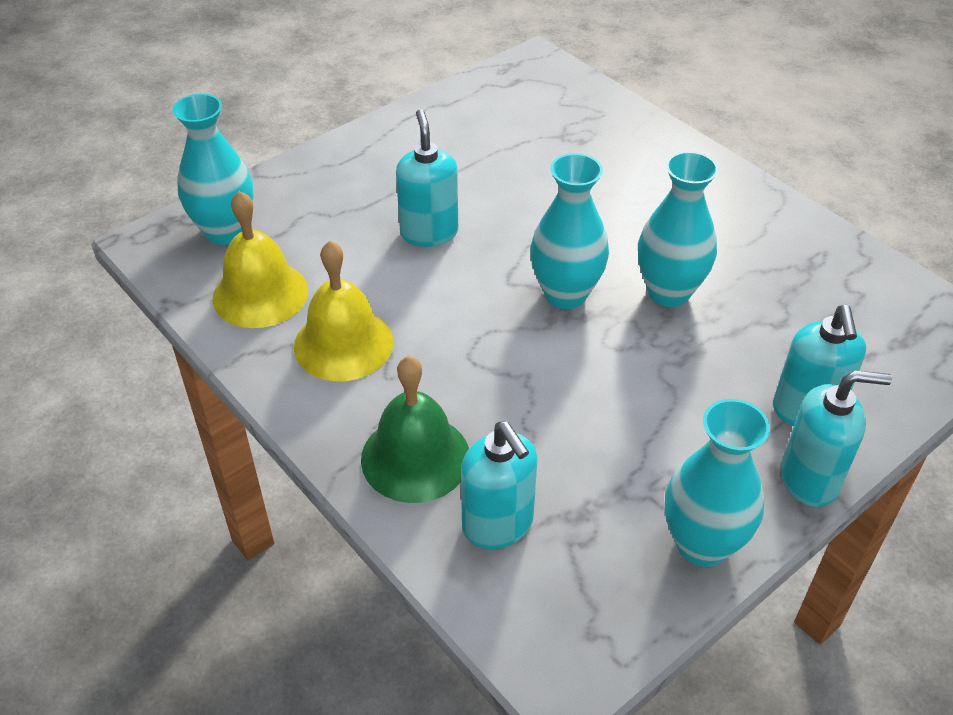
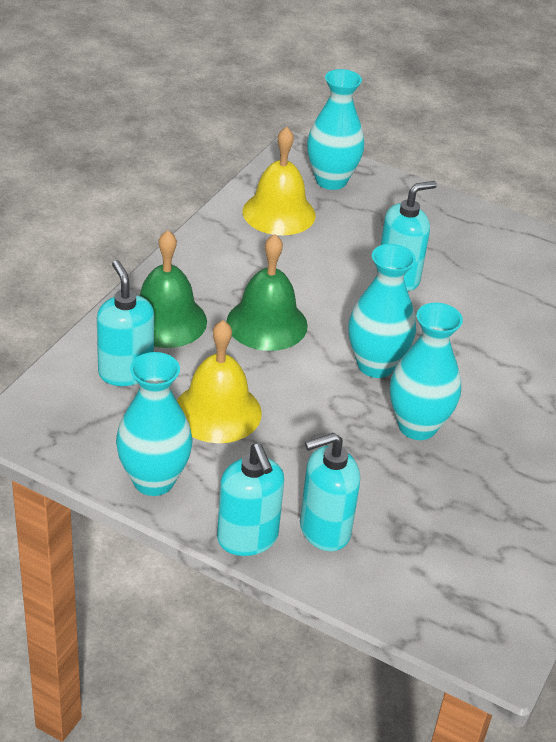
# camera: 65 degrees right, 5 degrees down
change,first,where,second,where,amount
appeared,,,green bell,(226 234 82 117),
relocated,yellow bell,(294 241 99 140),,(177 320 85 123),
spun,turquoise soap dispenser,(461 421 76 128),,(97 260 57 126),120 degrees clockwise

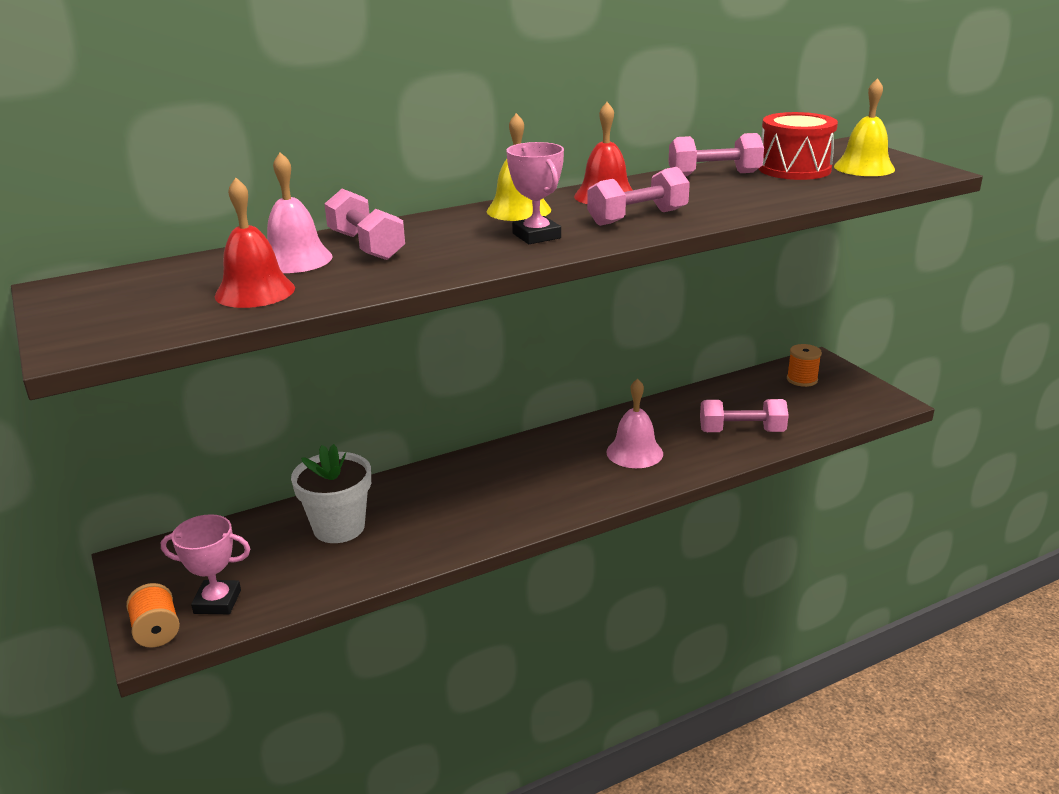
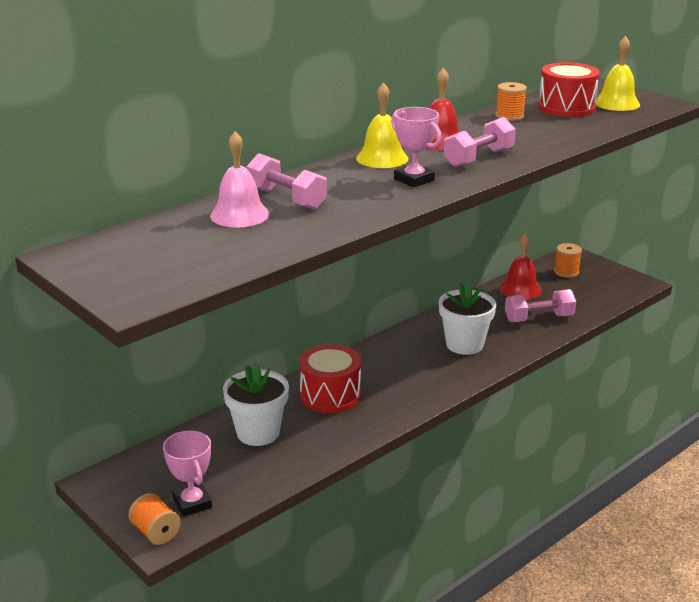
# camera: 15 degrees left, 0 degrees up
change,first,where,second,where,amount
appeared,,,red drum,(299 344 62 69),
relocated,red bell,(215 177 80 131),,(499 233 43 67),
exchanged,pink bell,(606 378 57 90),white flower pot,(439 281 57 74),
exchanged,pink dumbbell,(668 133 96 43),orange spool,(496 82 31 39),
spun,pink trophy,(161 514 89 100),,(163 431 49 86),75 degrees clockwise

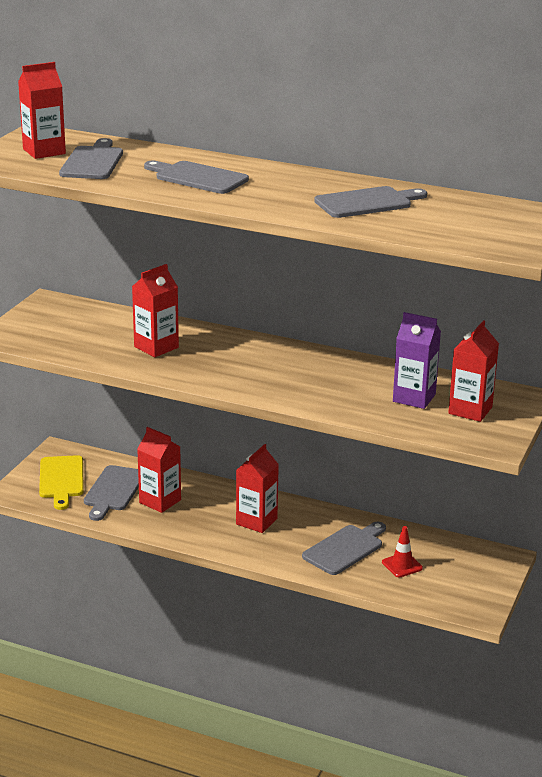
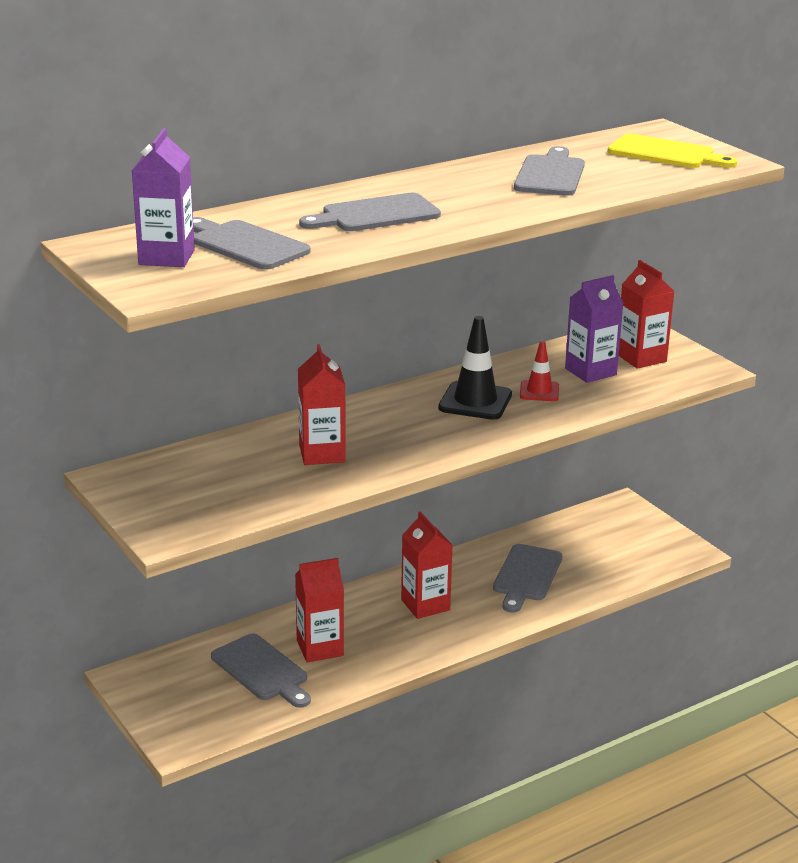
# camera: 55 degrees left, 0 degrees up
change,first,where,second,where,amount
appeared,,,black traffic cone,(438 316 74 104),
relocated,yellow cutting board,(39 455 45 55),,(608 134 130 34),
relocated,red traffic cone,(382 526 41 51),,(520 341 39 60),
colour,red carton,(18 62 48 97),purple carton,(132 128 63 139),
spun,grey cutting board,(302 521 84 54),,(493 544 70 68),150 degrees counterclockwise

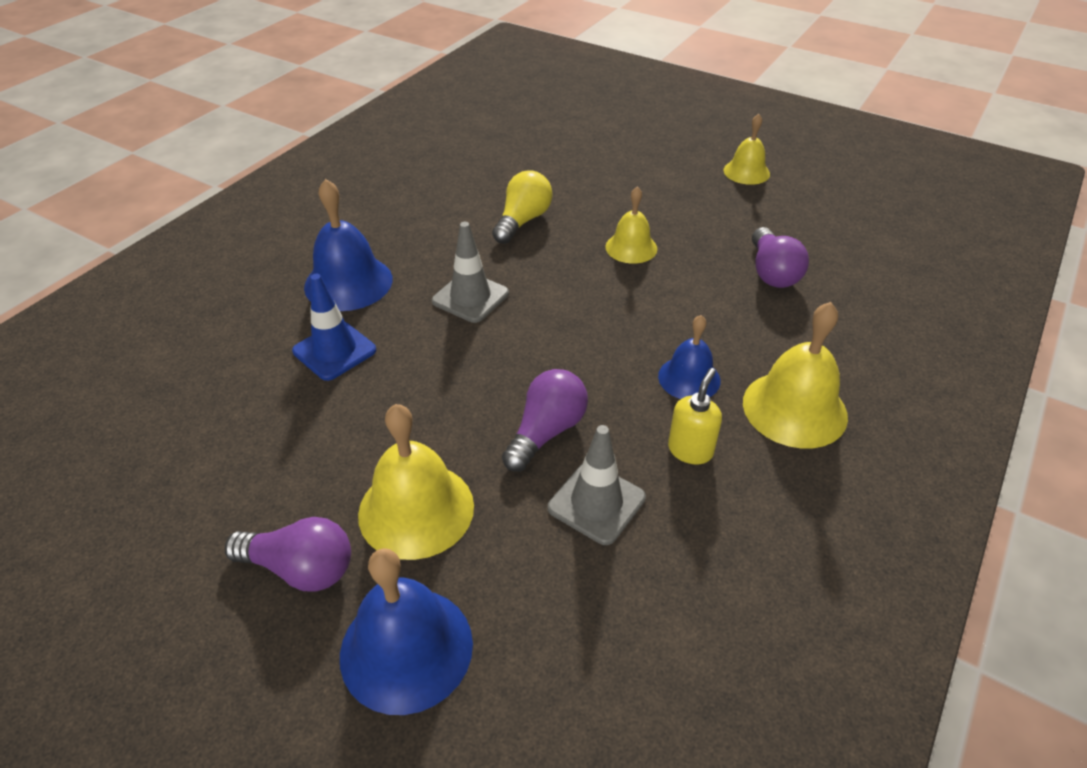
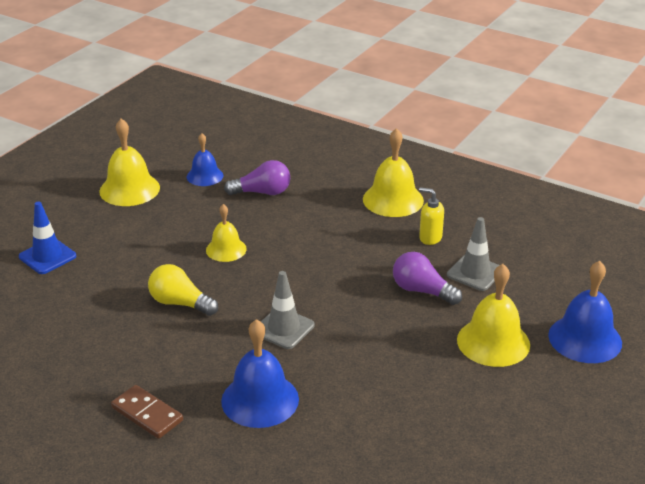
# camera: 90 degrees left, 10 degrees down
change,first,where,second,where,amount
missing,purple light bulb,(225 517 126 75),,,
appeared,,,brown domino,(111 385 72 54),
relocated,blue traffic cone,(292 274 84 107),,(19 201 57 73),
relocated,blue bell,(658 315 63 84),,(187 133 36 53),
size,yellow bell,(724 114 46 71),,(99 119 61 87),x1.60

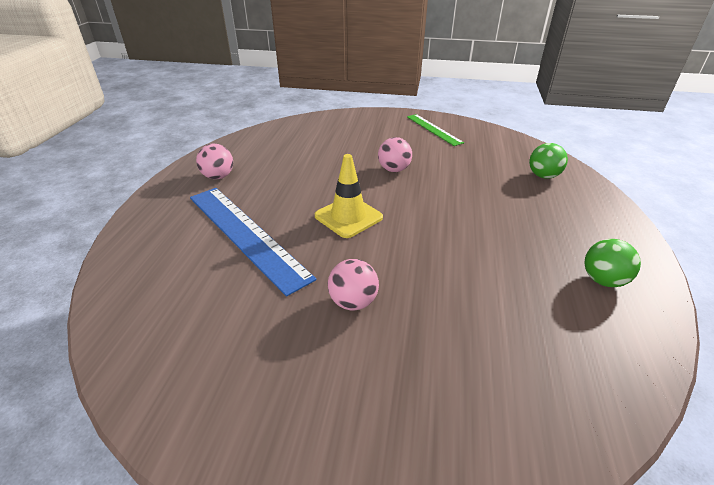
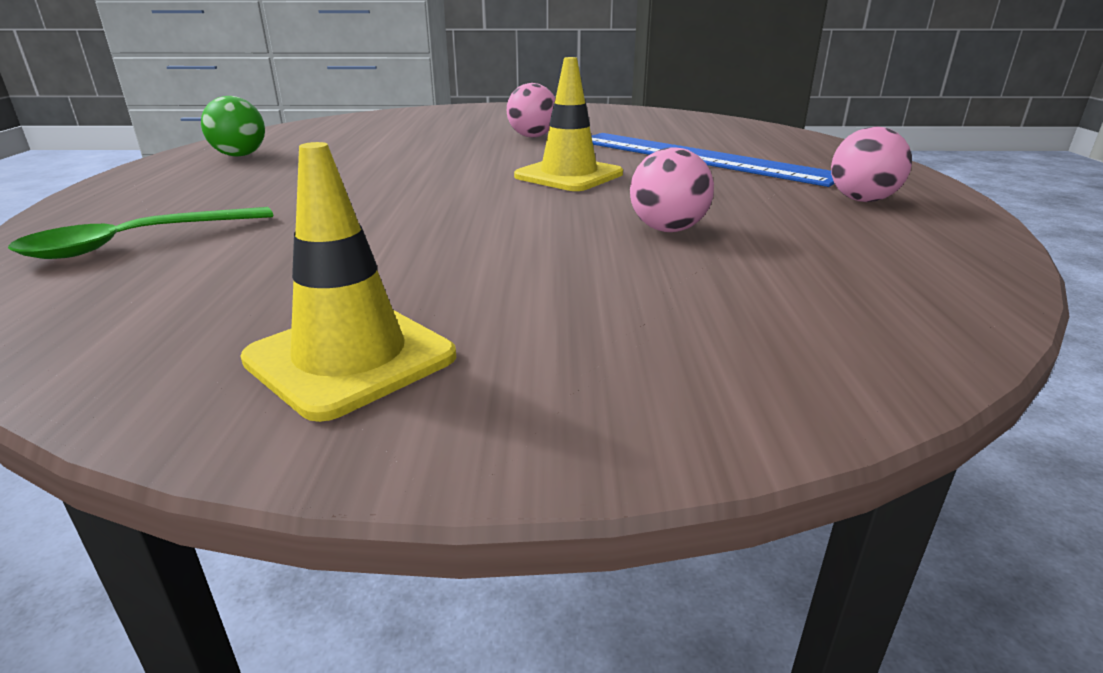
# camera: 170 degrees right, 10 degrees down
change,first,where,second,where,amount
relocated,pink ball,(378 137 34 35),,(630 147 84 85),
exchanged,green ruler,(407 114 57 32),yellow traffic cone,(240 142 216 280),
exchanged,green ball,(529 143 39 36),green spoon,(8 207 265 52),

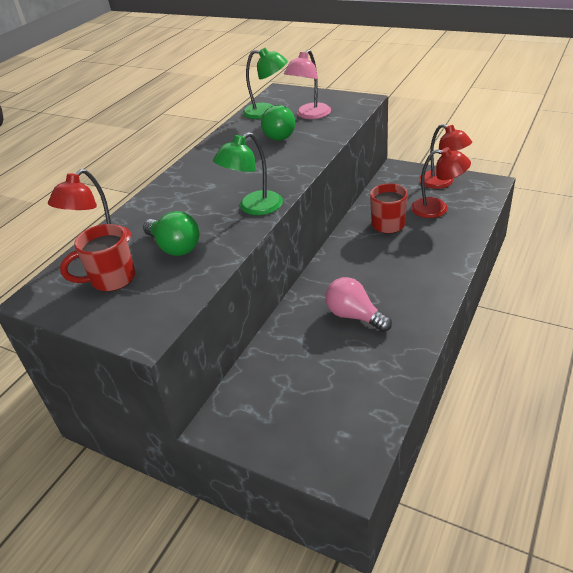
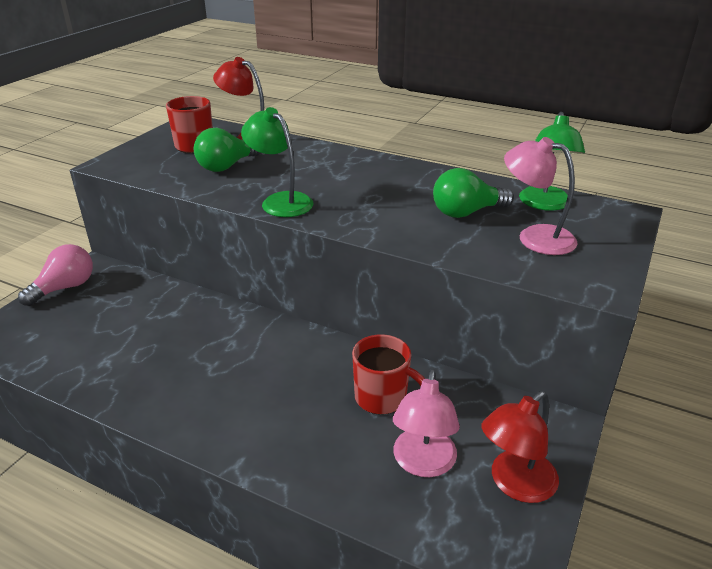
# camera: 85 degrees right, 5 degrees down
change,first,where,second,where,amount
relocated,pink light bulb,(325 277 67 55),,(18 244 75 62),
colour,red lamp,(411 147 60 71),pink lamp,(393 369 67 108),

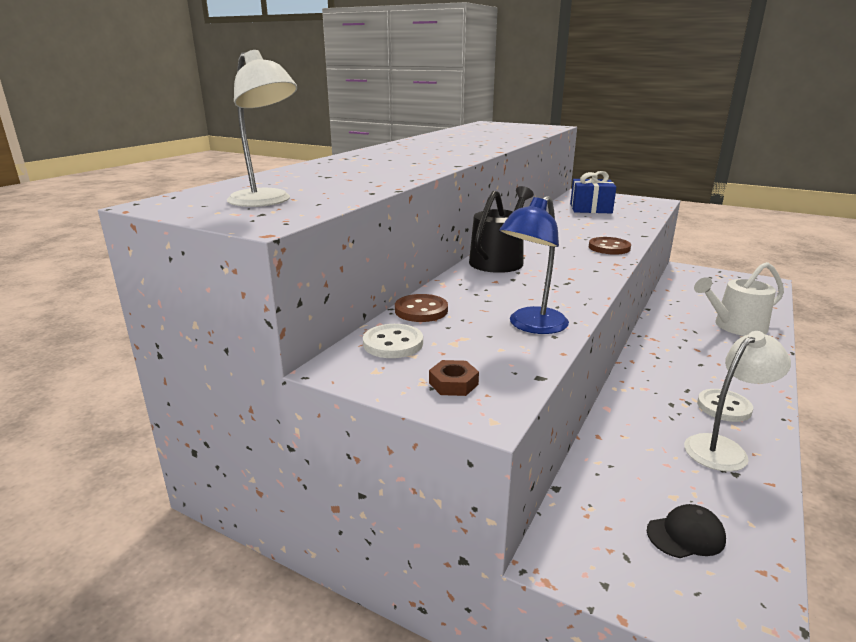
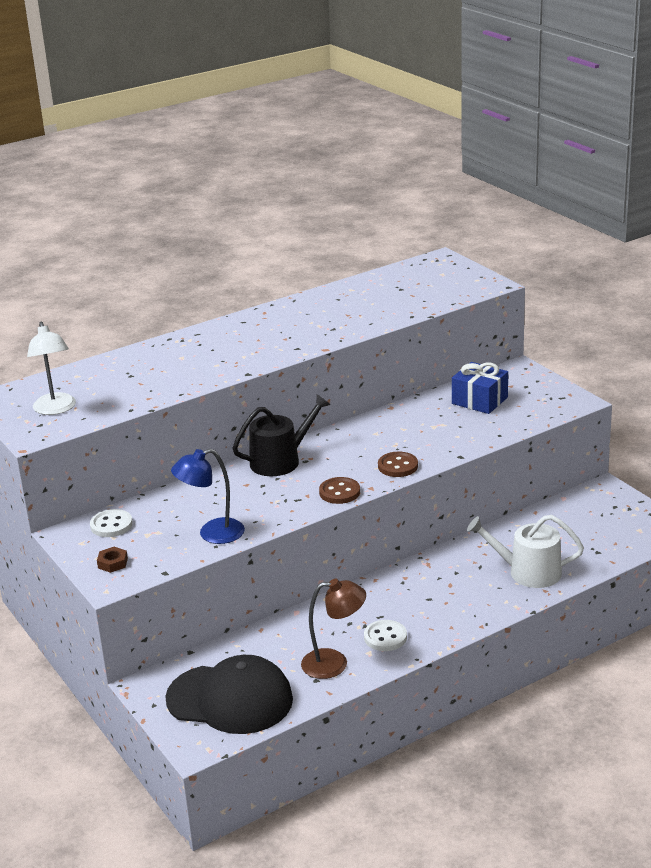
# camera: 30 degrees right, 5 degrees up
change,first,where,second,where,amount
relocated,brown button,(395 294 53 28),,(319 477 41 27),
colour,white lamp,(684 331 107 141),brown lamp,(301 579 65 100),
size,black cap,(647 504 79 54),,(165 655 128 79),x2.46

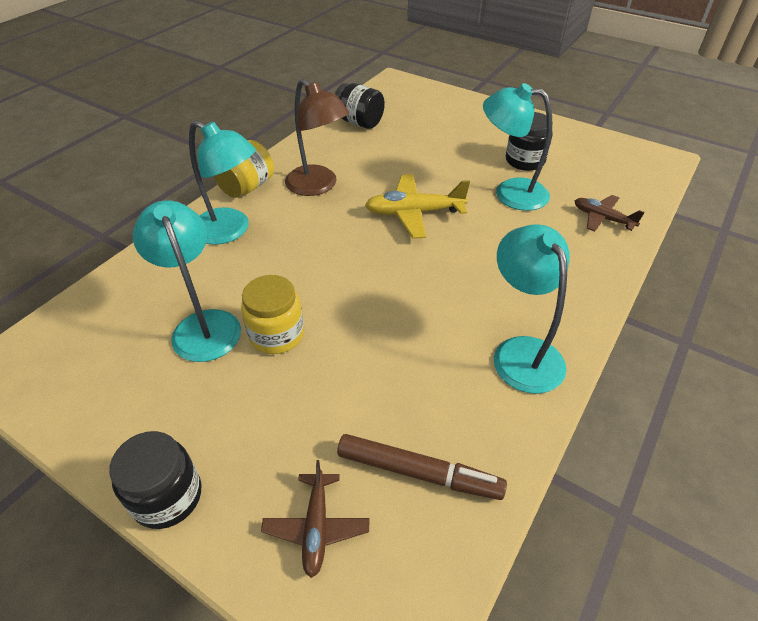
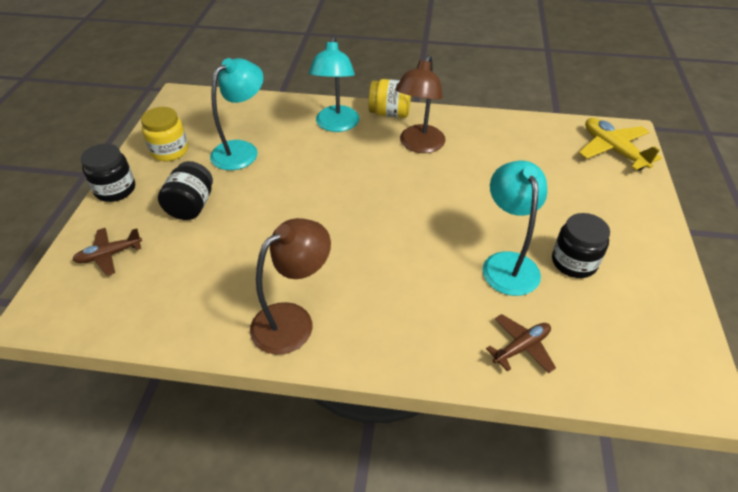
# camera: 65 degrees right, 0 degrees up
change,first,where,second,where,amount
missing,brown marker,(337 434 170 66),,,
relocated,yellow jar,(241 275 63 79),,(141 107 47 54),
relocated,black jar,(335 83 50 46),,(158 161 55 59),
relocated,yellow plane,(365 174 105 65),,(579 118 83 52),
colour,turquoise lamp,(494 224 76 170),brown lamp,(250 218 81 137),
spun,brown plane,(575 195 70 37),,(486 314 70 59),45 degrees clockwise

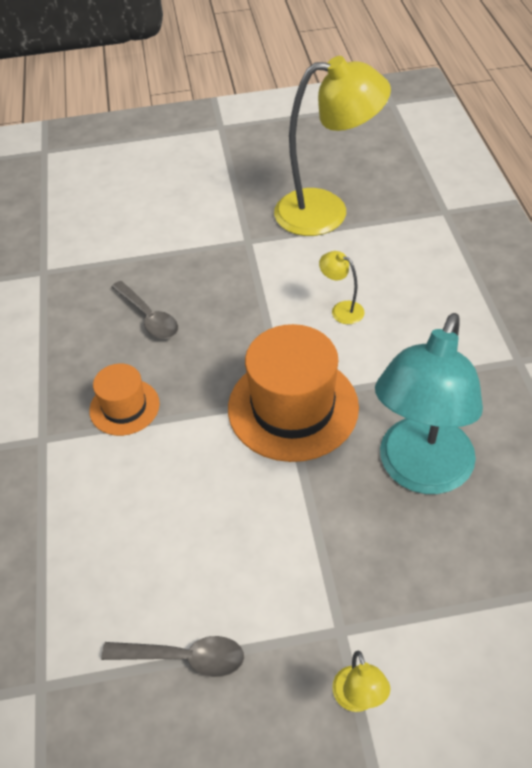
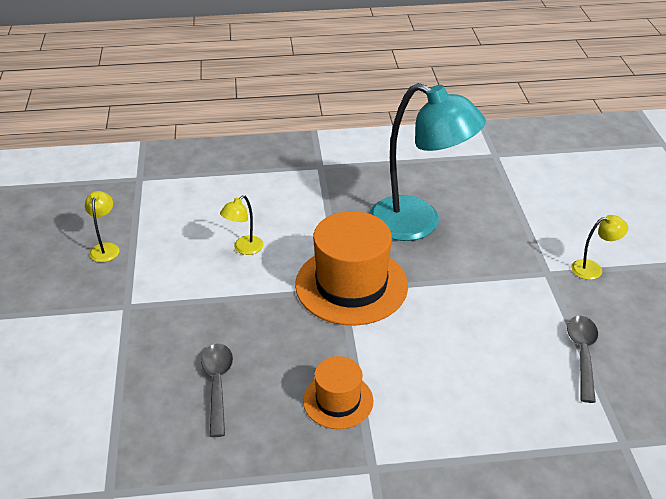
# camera: 90 degrees left, 10 degrees down
change,first,where,second,where,amount
spun,grey spoon,(111 281 67 58),,(201 344 32 93),60 degrees counterclockwise
size,yellow lamp,(274 56 117 180),,(85 191 34 71),x0.40

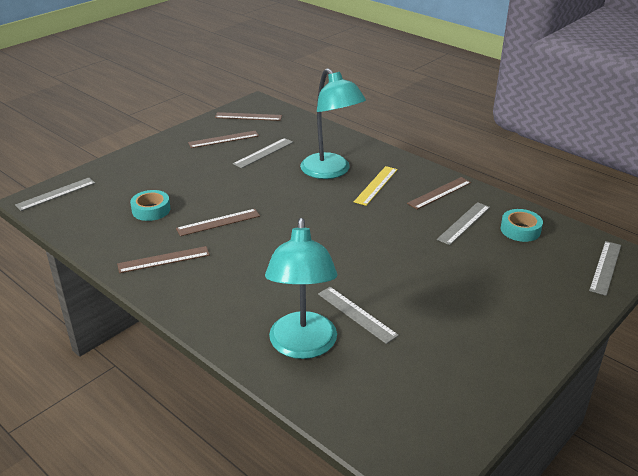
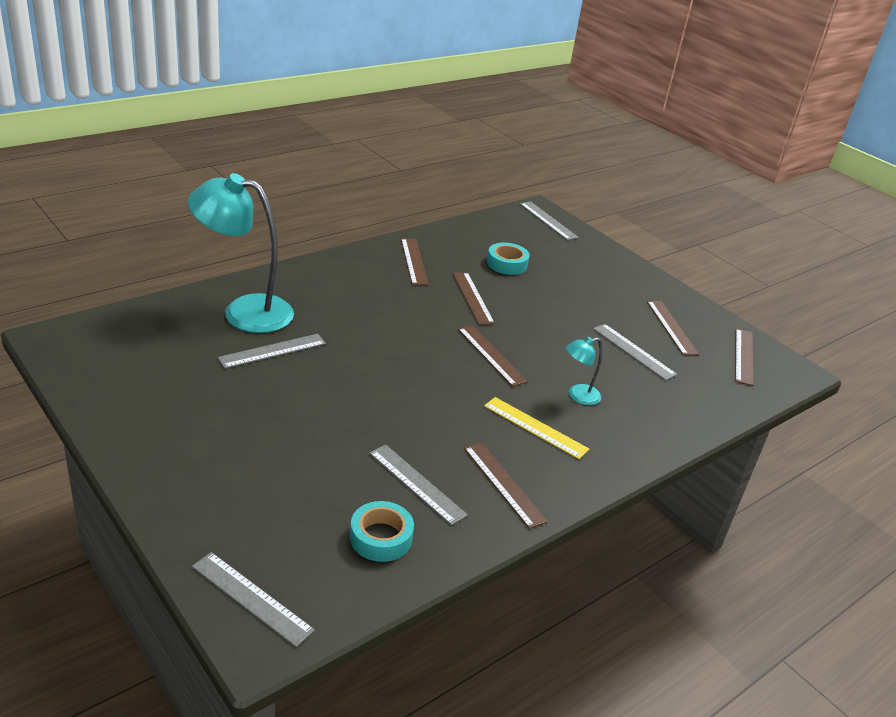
# camera: 95 degrees right, 0 degrees up
change,first,where,second,where,amount
appeared,,,brown ruler,(458 325 70 62),
size,turquoise lamp,(300 68 66 111),,(566 337 36 68),x0.46

